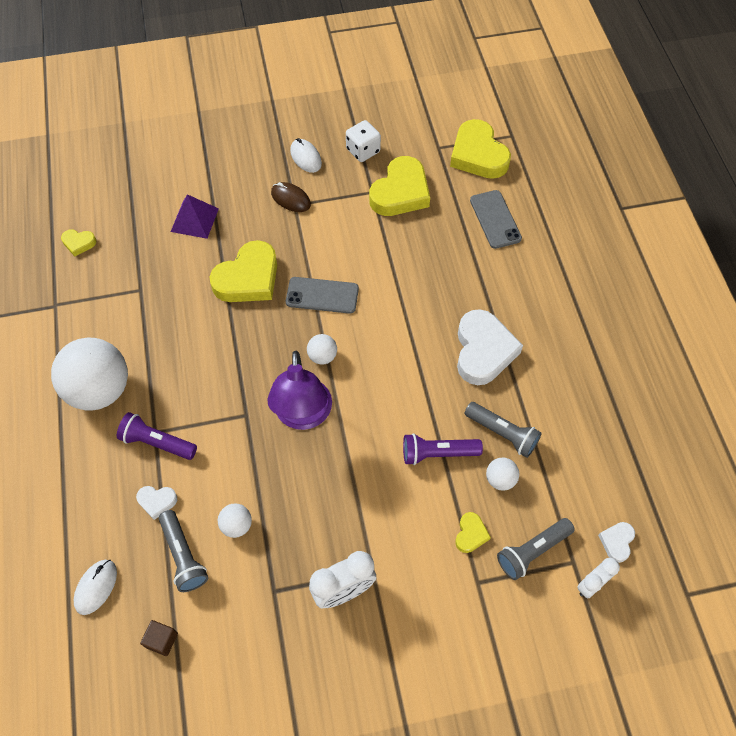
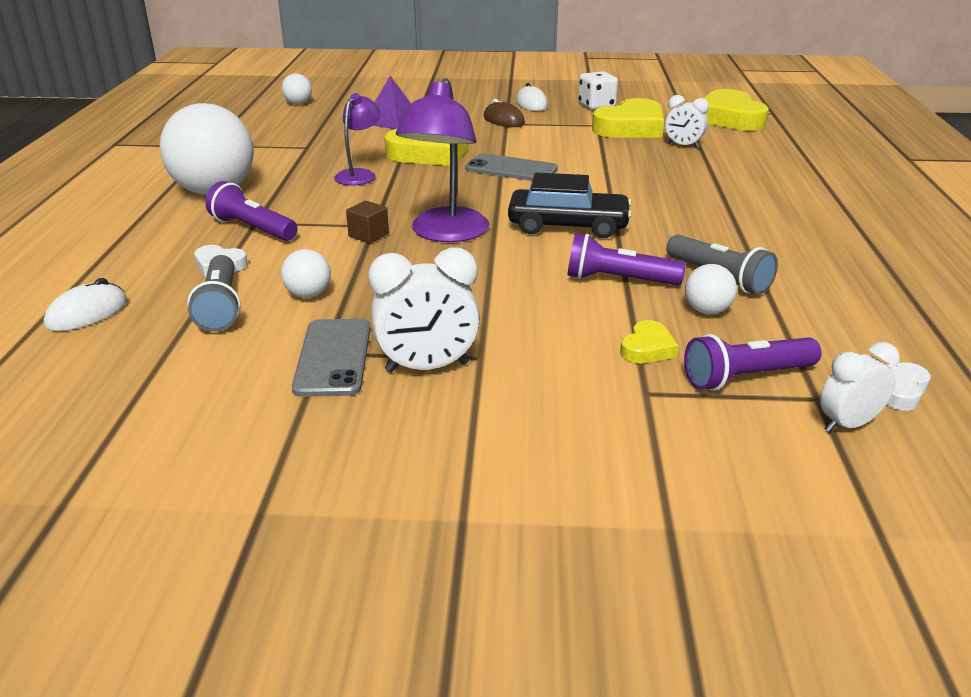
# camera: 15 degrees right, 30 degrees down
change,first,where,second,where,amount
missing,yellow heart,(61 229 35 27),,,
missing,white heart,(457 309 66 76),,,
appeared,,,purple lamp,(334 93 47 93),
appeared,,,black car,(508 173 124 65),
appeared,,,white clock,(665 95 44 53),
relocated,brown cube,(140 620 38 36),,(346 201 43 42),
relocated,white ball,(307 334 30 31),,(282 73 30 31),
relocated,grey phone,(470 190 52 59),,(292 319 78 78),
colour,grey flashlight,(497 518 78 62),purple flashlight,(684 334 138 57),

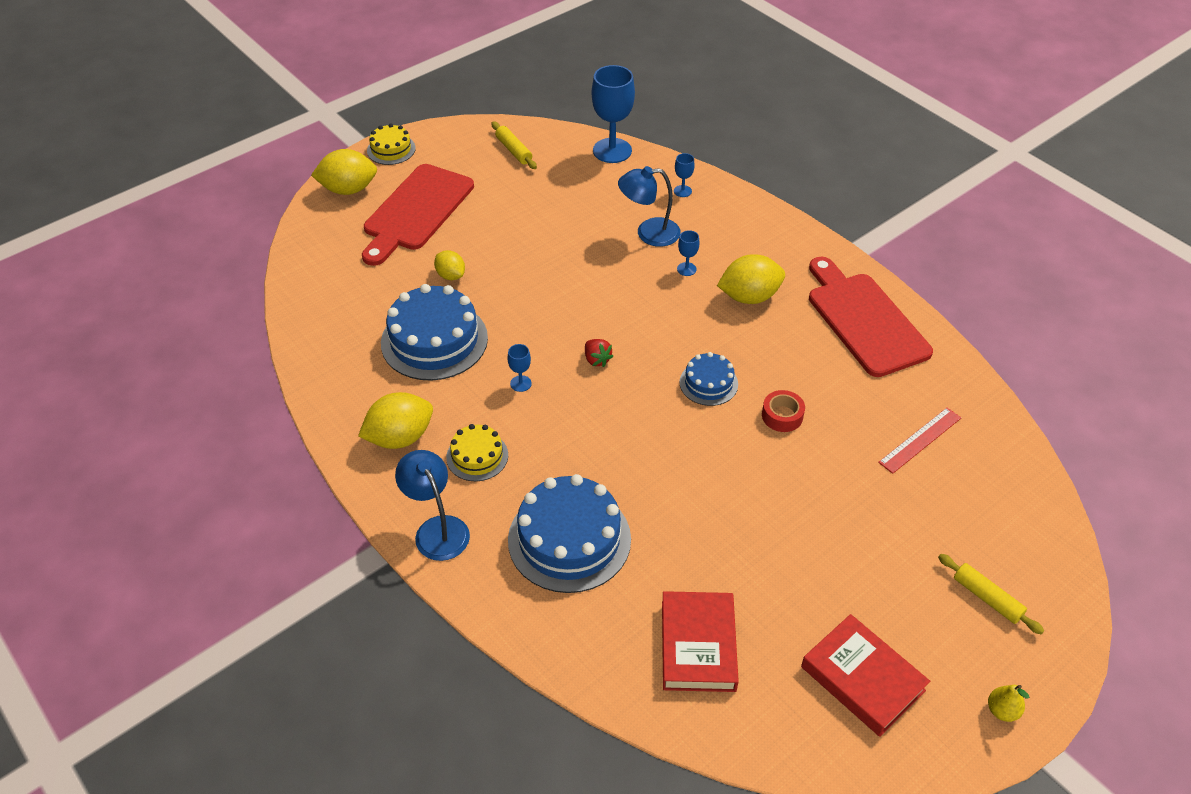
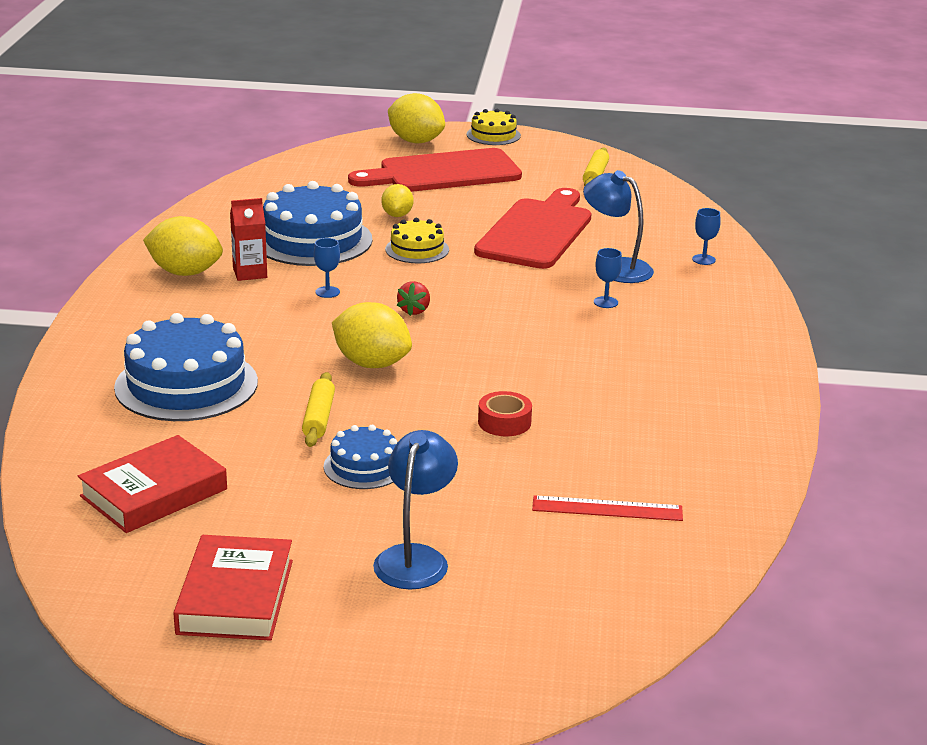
# camera: 45 degrees right, 20 degrees down
change,first,where,second,where,amount
missing,blue goblet,(592 65 43 98),,,
missing,yellow pear,(988 685 42 37),,,
appeared,,,red carton,(230 198 37 83),
relocated,blue lamp,(395 450 75 111),,(373 430 85 159),
relocated,yellow cake,(446 424 62 57),,(385 218 64 45),
relocated,blue cake,(680 352 58 54),,(324 425 73 64),
relocated,yellow lemon,(717 254 68 50),,(332 302 80 66),
relocated,red cutting board,(809 257 124 120),,(474 188 117 81),
relocated,yellow rolling pin,(938 554 106 80),,(302 372 33 75),

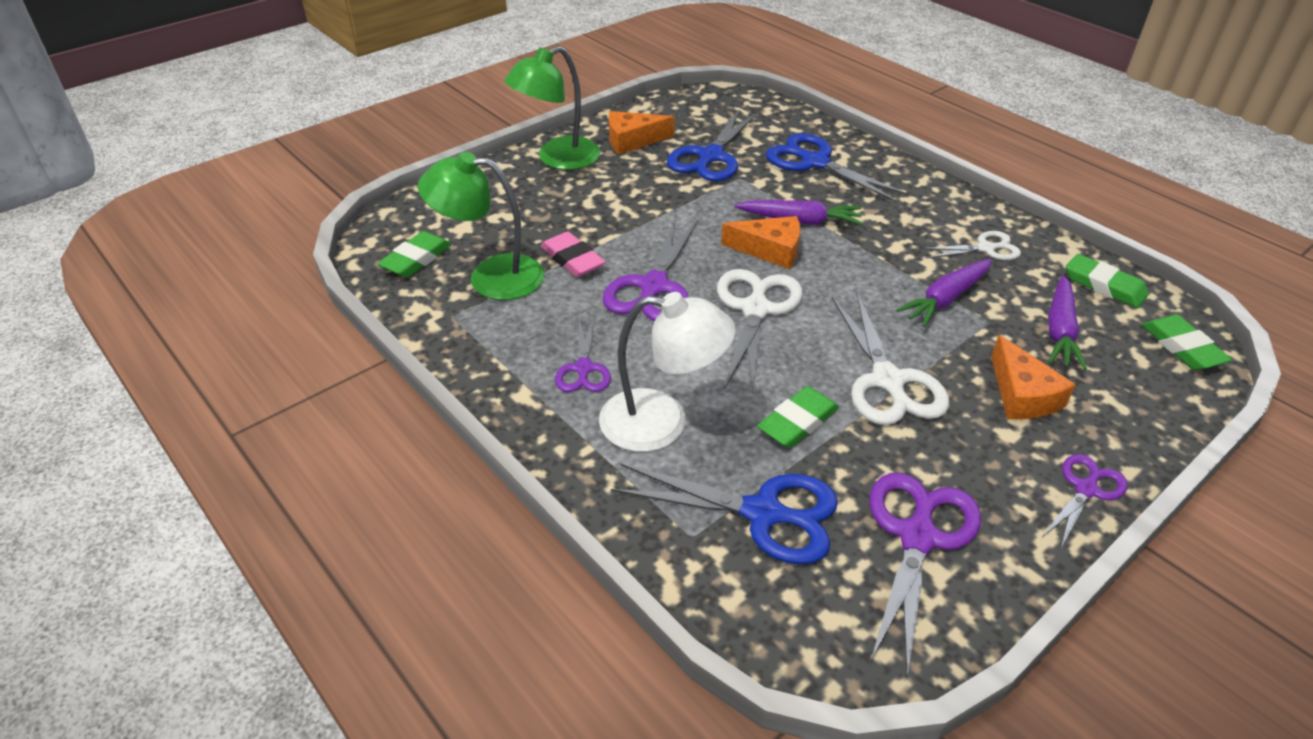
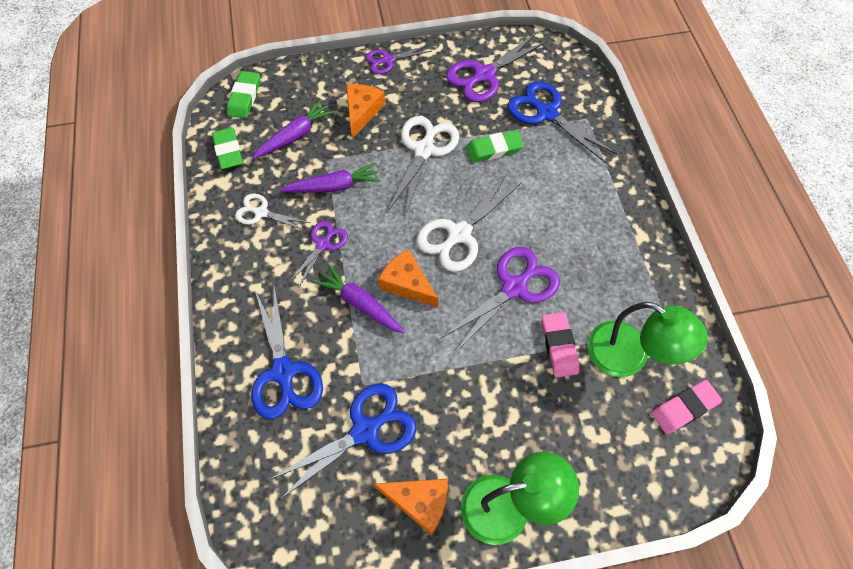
# camera: 150 degrees left, 20 degrees up
change,first,where,second,where,amount
missing,white lamp,(599 292 137 160),,,
relocated,purple scissors,(555 316 56 76),,(289 221 59 66),
colour,green eraser,(377 231 75 47),pink eraser,(651 380 71 54),

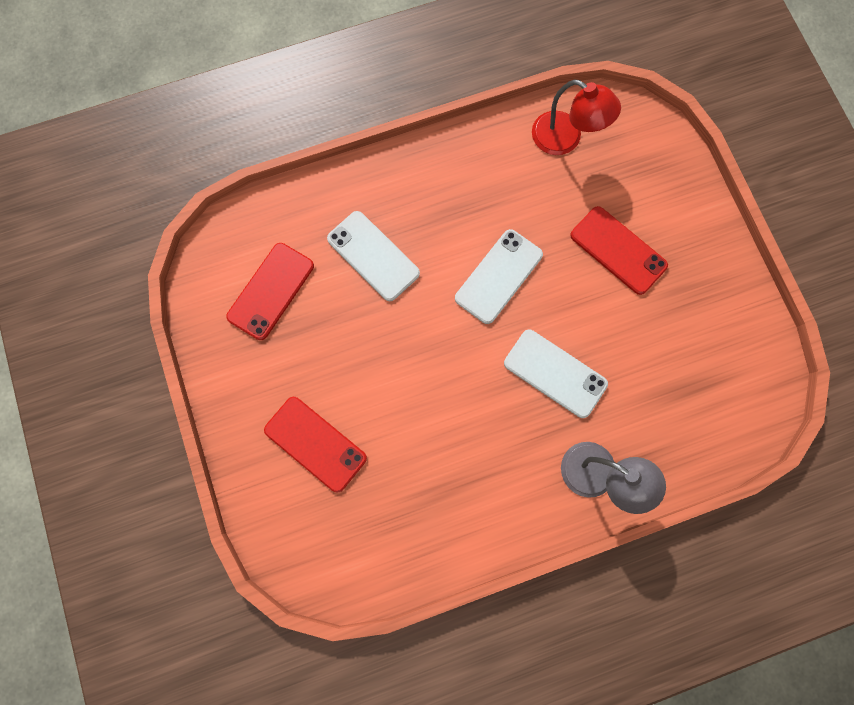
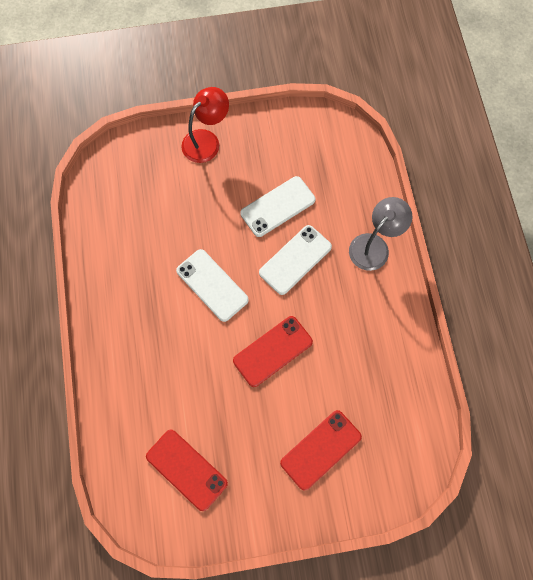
# camera: 80 degrees left, 5 degrees down
change,first,where,second,where,amount
relocated,white phone,(327 211 93 90),,(240 176 76 61),
relocated,red lamp,(532 80 89 75),,(181 87 48 76),
relocated,red phone,(570 206 98 89),,(233 316 80 71),

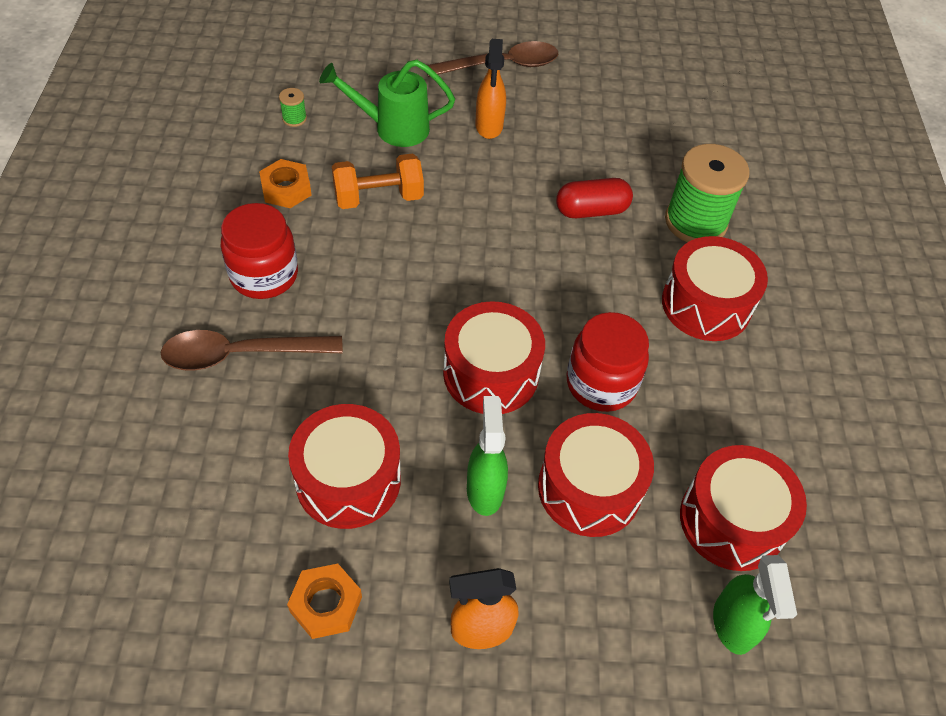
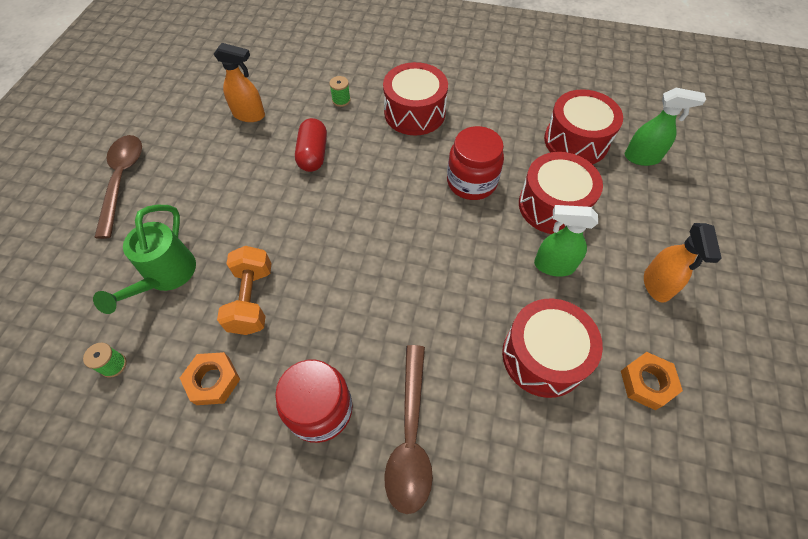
# camera: 75 degrees left, 5 degrees up
change,first,where,second,where,amount
missing,red drum,(443 301 102 113),,,
relocated,orange spray bottle,(476 39 30 100),,(214 43 51 79),
size,green spool,(665 144 85 98),,(329 76 22 31),x0.41

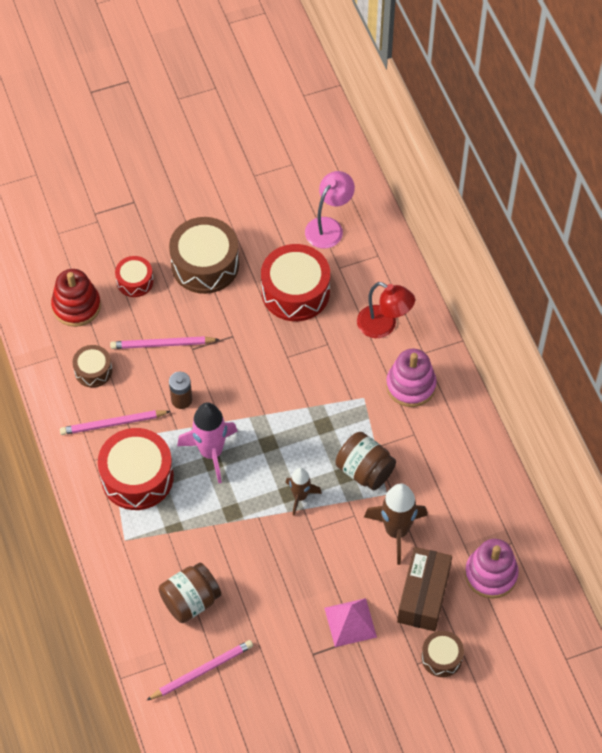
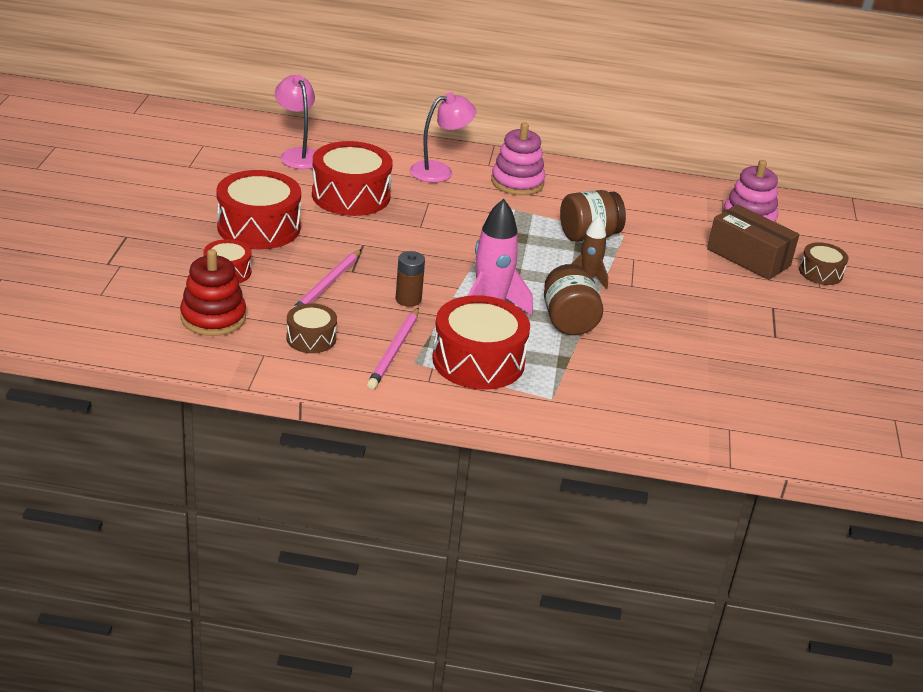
# camera: 65 degrees left, 25 degrees down
change,first,where,second,where,amount
missing,pink pencil,(147 640 106 60),,,
missing,pink pyramid,(324 598 53 49),,,
missing,brown rocket,(364 483 63 82),,,
relocated,brown jar,(158 563 63 60),,(544 264 59 71),
colour,brown drum,(169 217 70 77),red drum,(216 170 85 79),
colour,red lamp,(357 282 58 56),pink lamp,(410 92 66 91),

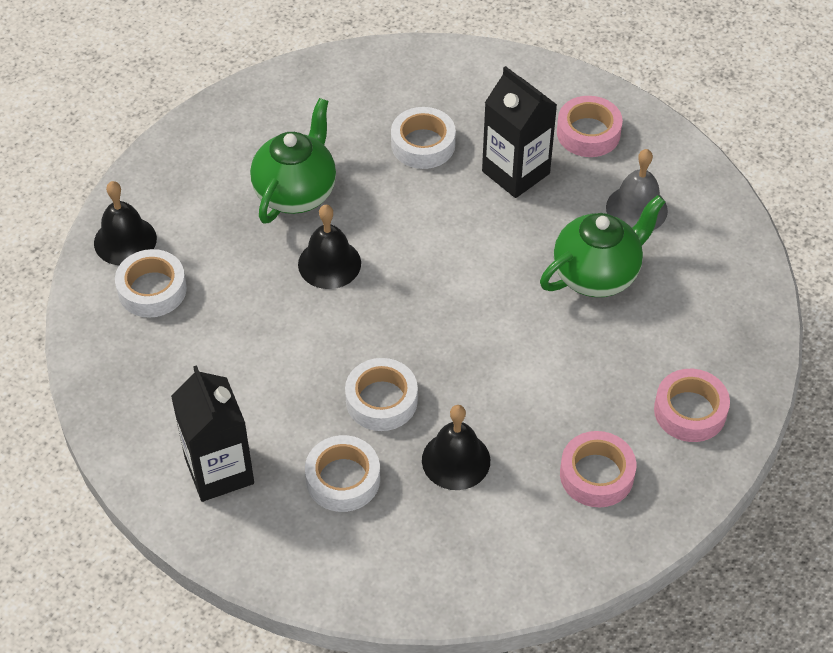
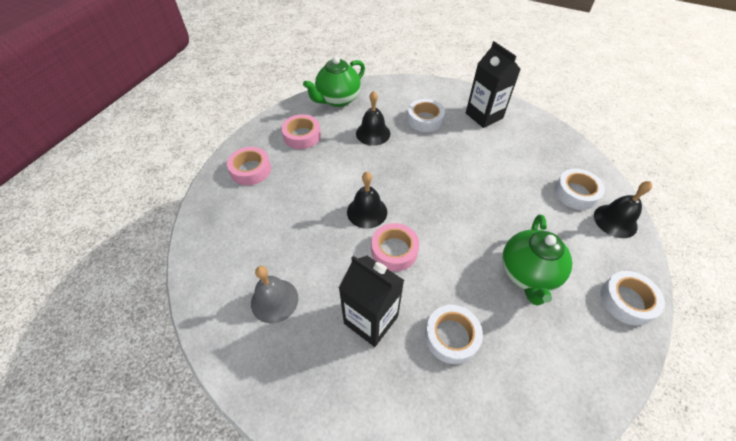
# camera: 170 degrees right, 0 degrees up
change,first,where,second,where,amount
relocated,black bell,(298 205 63 84),,(347 172 40 57),
relocated,white tape,(345 358 73 73),,(600 271 65 55),
relocated,green teapot,(540 195 125 102),,(303 56 62 51),
relocated,pink tape,(557 96 66 61),,(371 223 48 48),

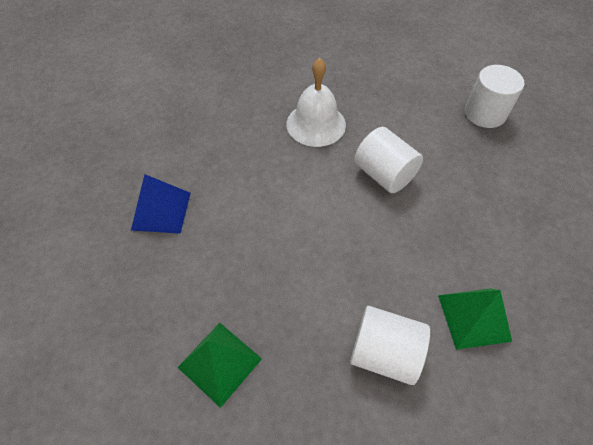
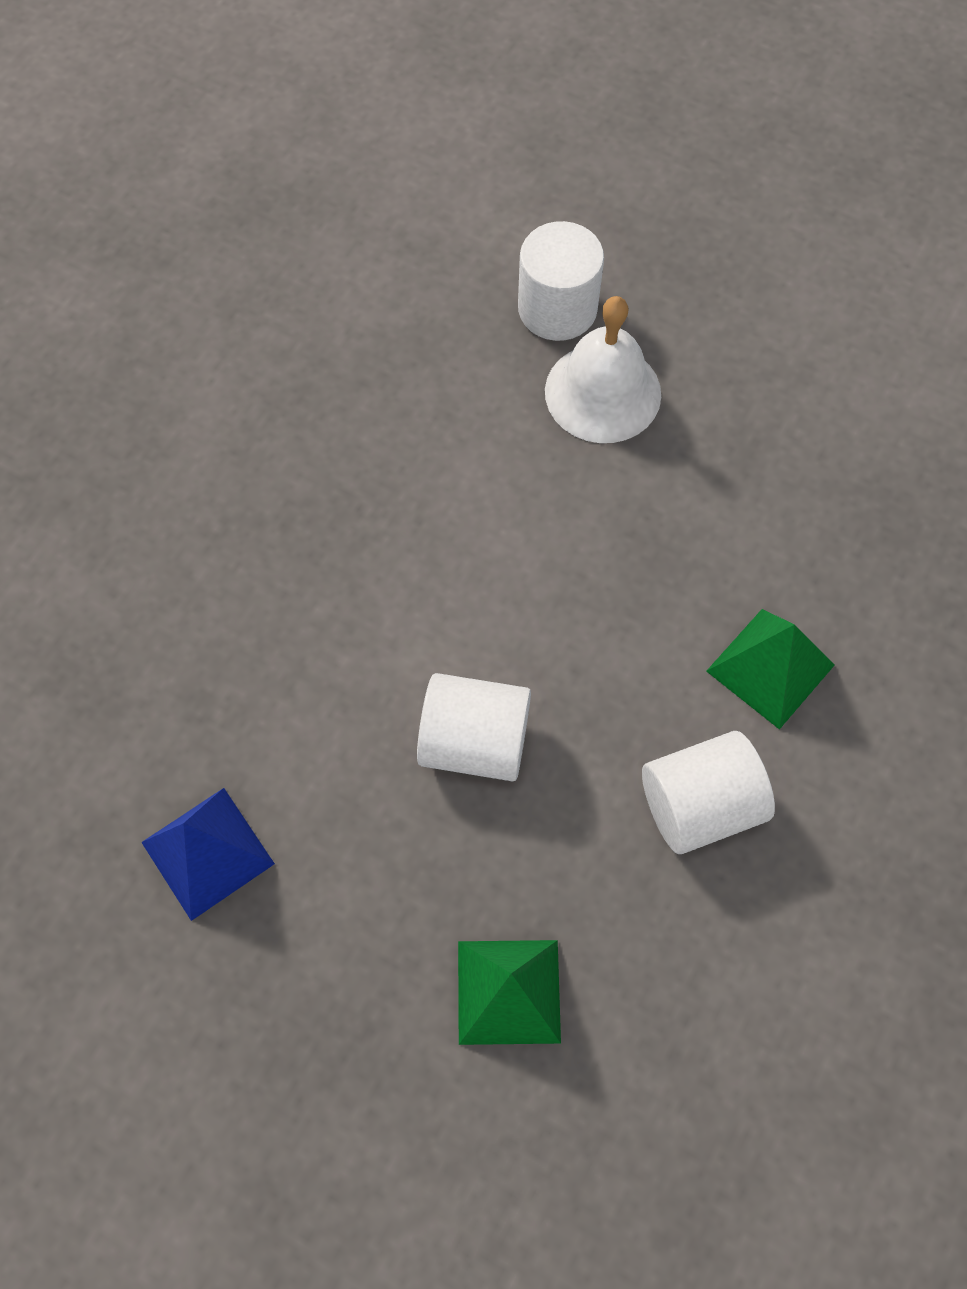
# camera: 40 degrees left, 10 degrees up
change,first,where,second,where,amount
relocated,white bell,(286 58 60 89),,(545 296 116 147),
relocated,white cylinder,(354 127 69 66),,(417 673 114 108),

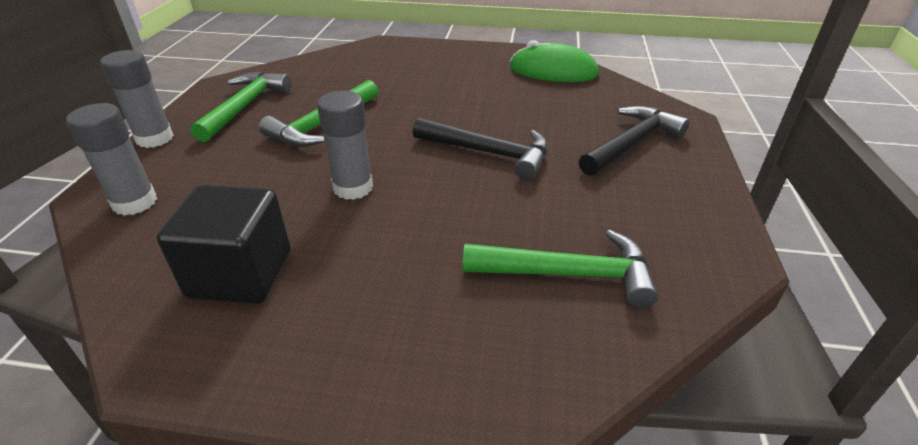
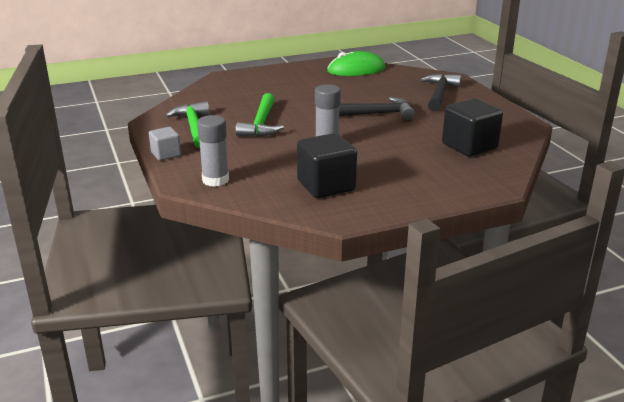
# camera: 30 degrees left, 10 degrees down
change,first,where,second,where,amount
exchanged,grey glue stick,(100 50 74 98),grey cube,(149 127 32 34),
exchanged,green hammer,(463 230 195 78),black cube,(442 98 61 59),

